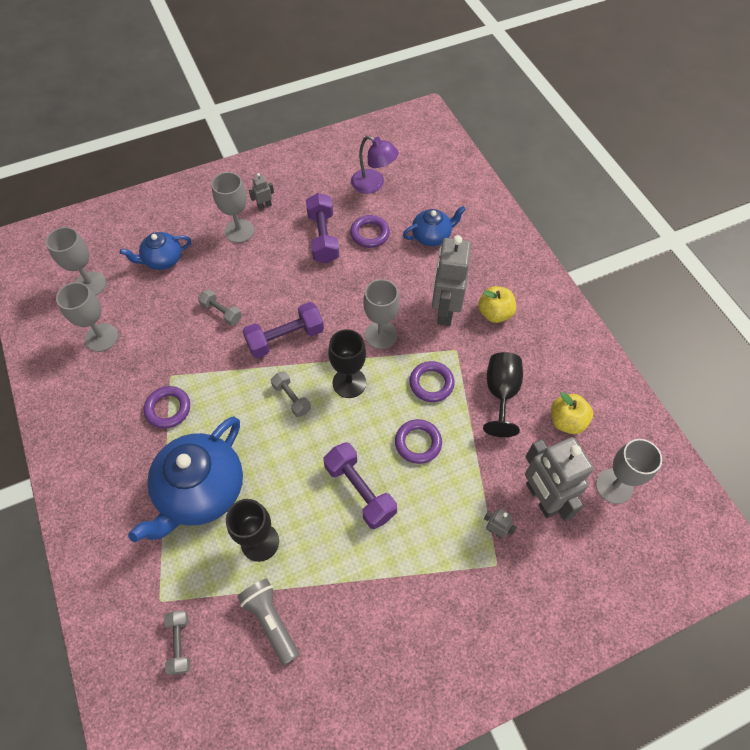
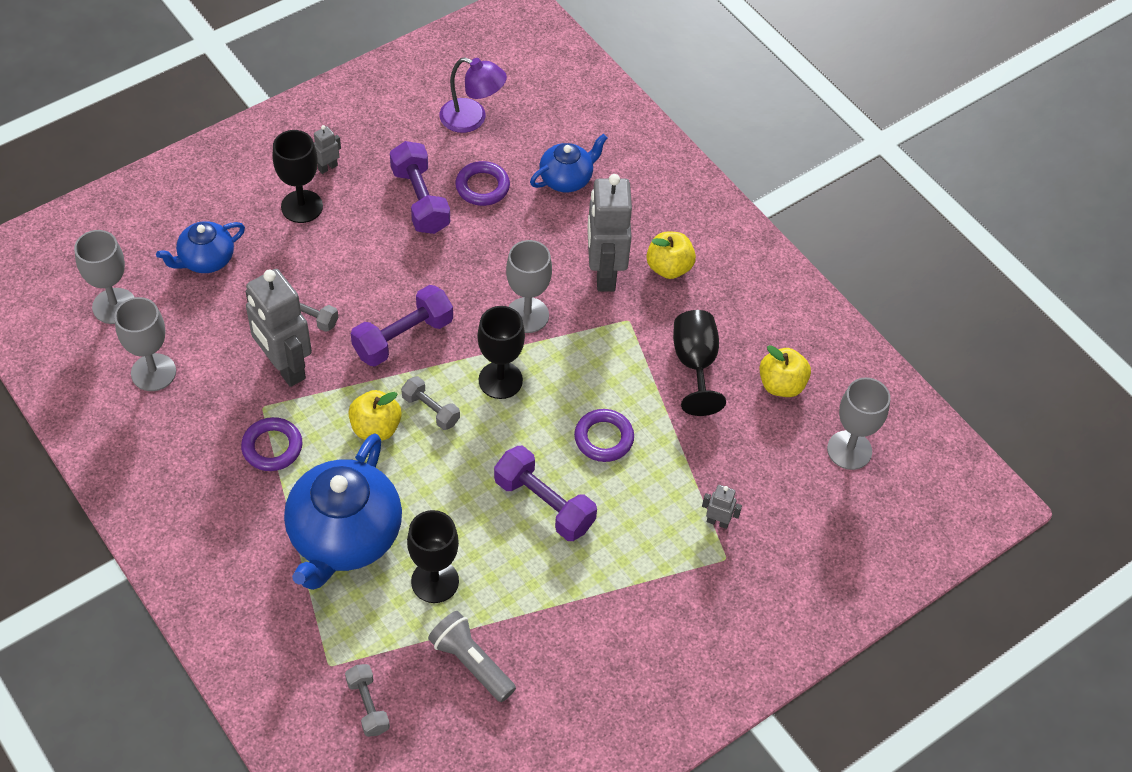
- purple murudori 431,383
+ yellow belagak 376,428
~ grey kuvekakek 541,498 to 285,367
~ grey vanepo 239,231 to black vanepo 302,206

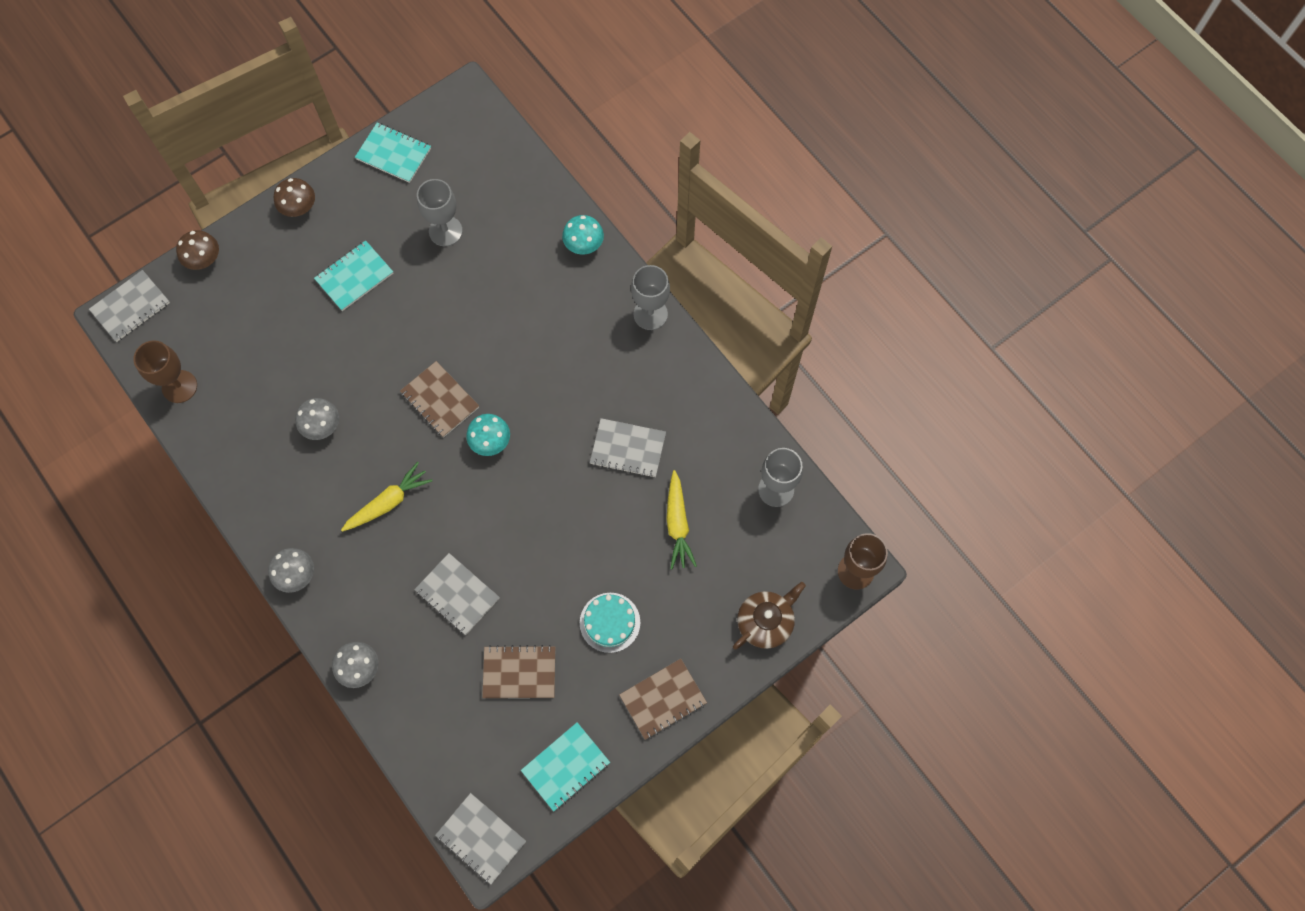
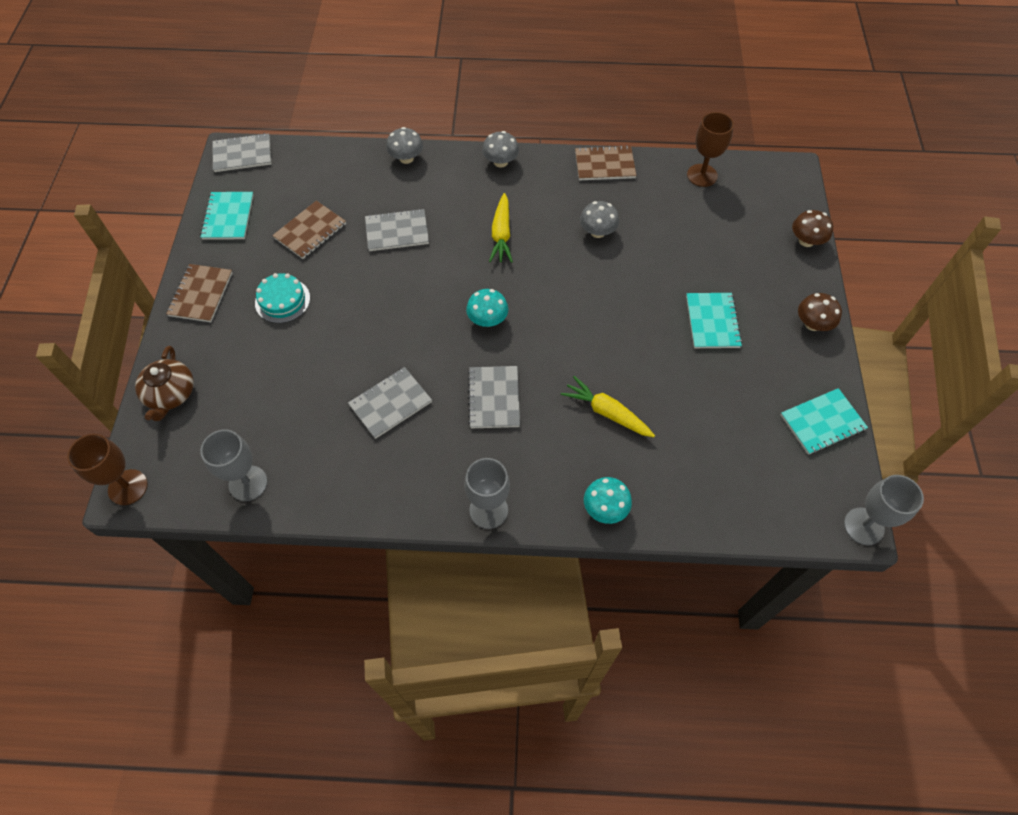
~ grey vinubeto 130,307 to 494,398
~ brown vinubeto 440,400 to 604,165
~ grey vanepo 445,231 to 863,526
~ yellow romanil 677,523 to 607,413

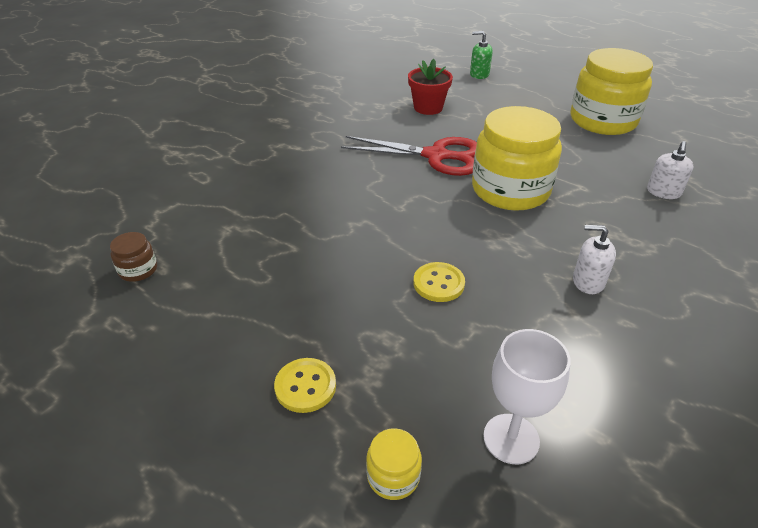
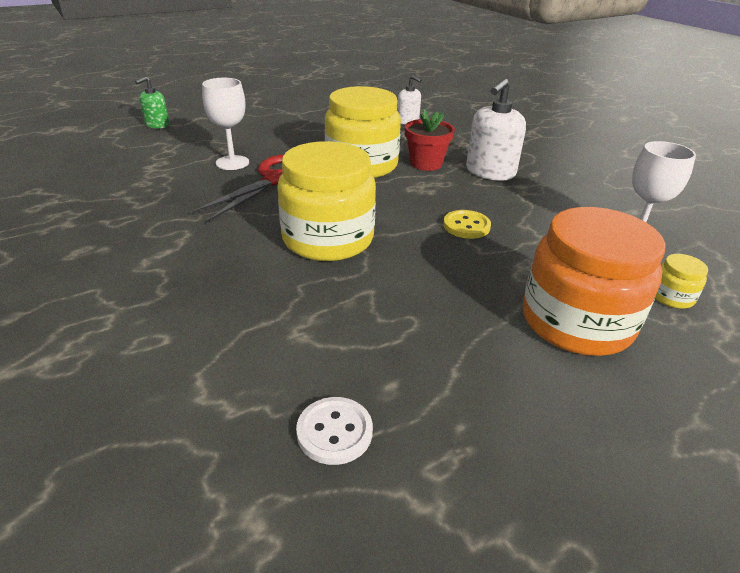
+ white vanepo 232,163
~ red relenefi 428,108 to 426,163
~ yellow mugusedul 602,121 to 328,239
~ brown mugusedul 138,270 to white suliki 334,432
~ yellow suliki 305,386 to orange mugusedul 576,322
~ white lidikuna 588,281 = 490,172 x1.69

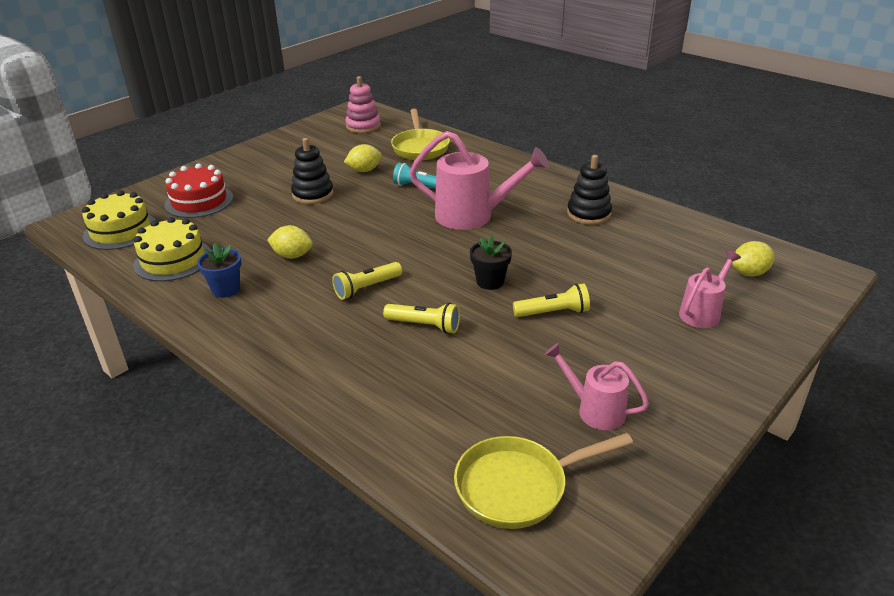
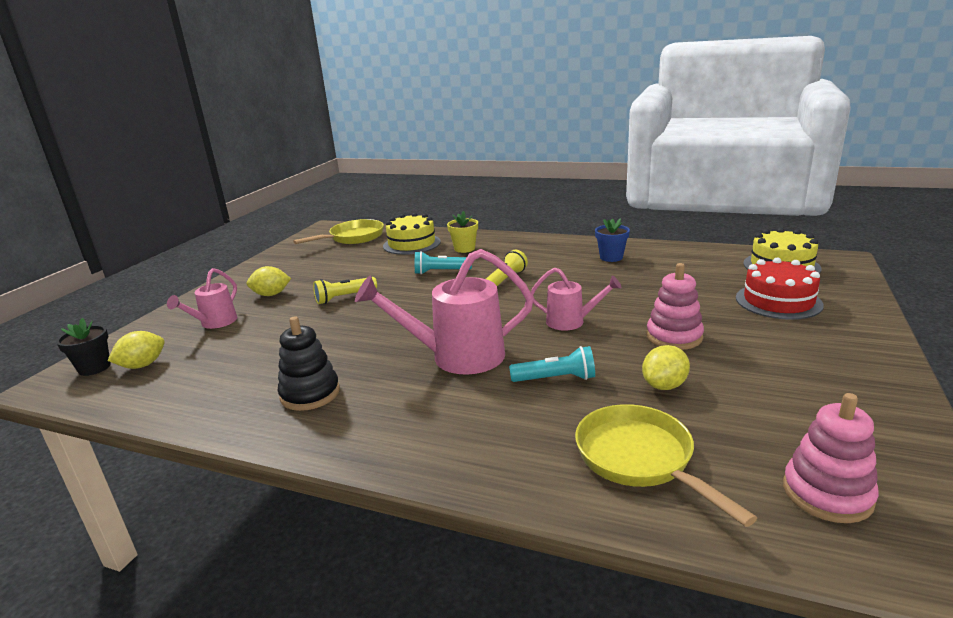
+ yellow relenefi 464,249
~ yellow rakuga 173,260 to 412,244
~ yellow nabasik 292,256 to 271,294
~ black relenefi 490,282 to 94,368
~ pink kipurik 594,410 to 571,322
~ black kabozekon 313,194 to pink kabozekon 674,337
~ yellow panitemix 424,325 to turquoise panitemix 440,272

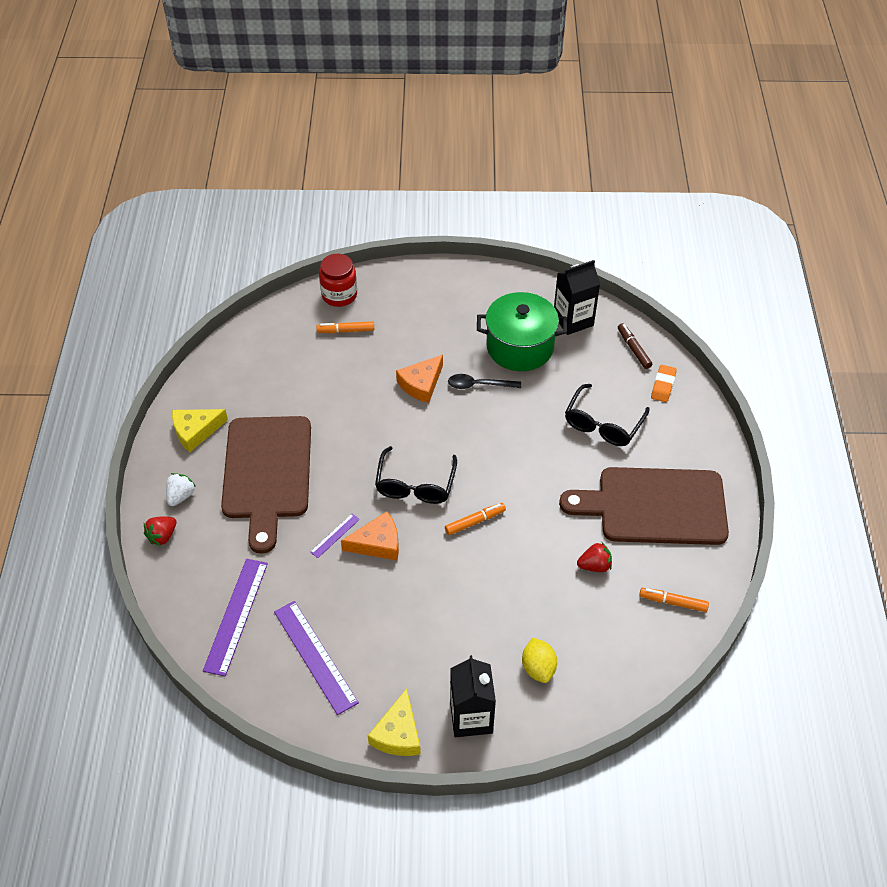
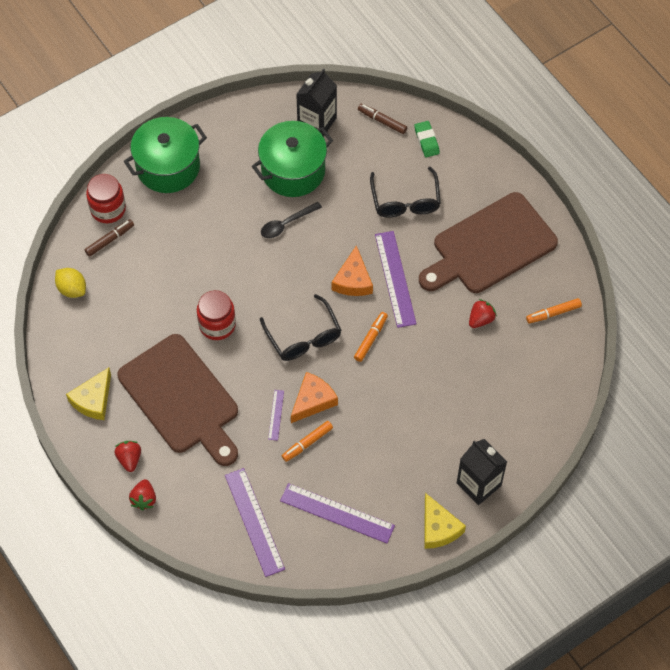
+ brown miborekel 110,240
+ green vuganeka 168,167
+ red mugusedul 217,325
+ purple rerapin 395,279
~ orange miborekel 346,331 to 307,443
~ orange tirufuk 421,384 to 353,280
~ yellow nabasik 538,668 to 72,289
~ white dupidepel 181,496 to red dupidepel 129,459
~ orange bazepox 663,386 to green bazepox 426,141

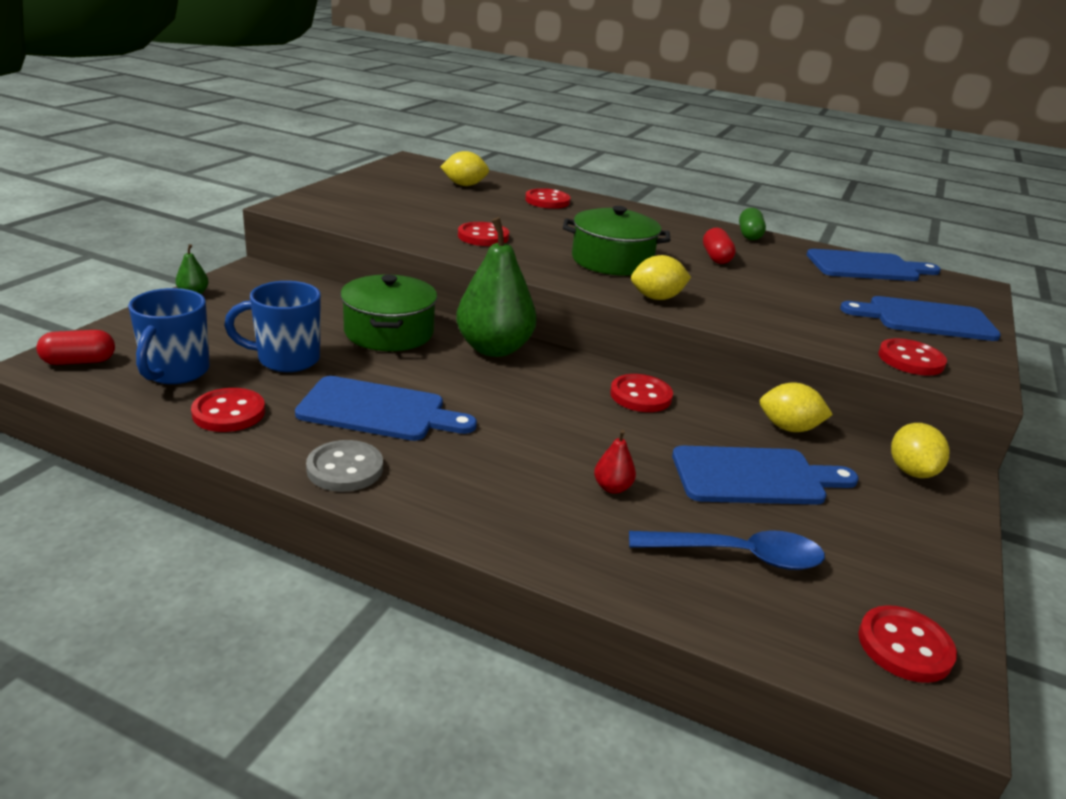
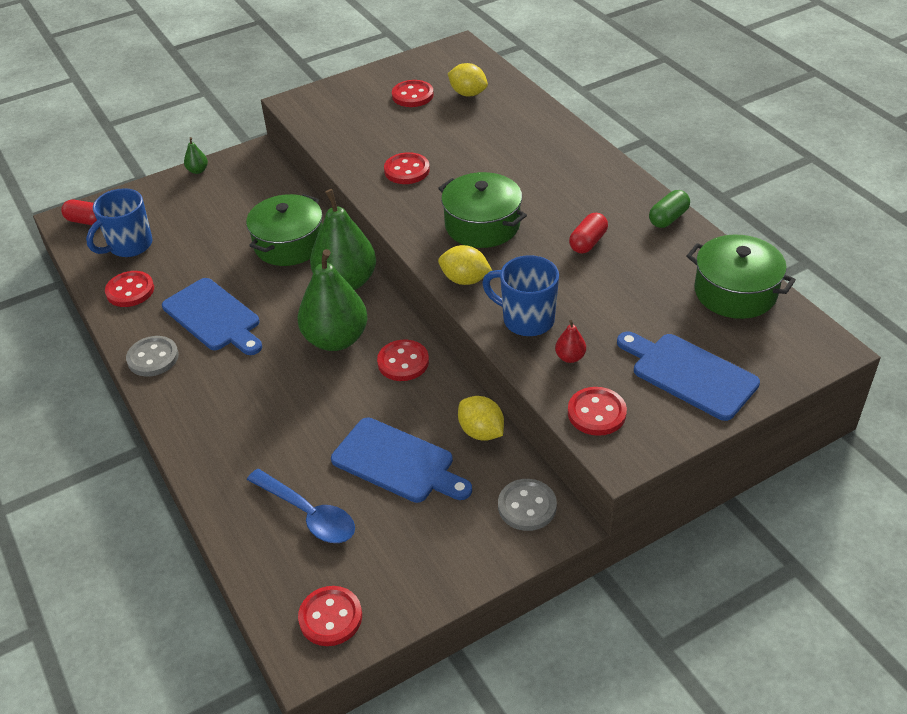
+ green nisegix 336,339
~ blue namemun 286,359 to 526,320
~ red suliki 547,201 to 412,95
~ red nisegix 612,488 to 570,357
~ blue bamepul 867,267 to green vuganeka 735,292
~ yellow nabasik 911,471 to grey suliki 527,506

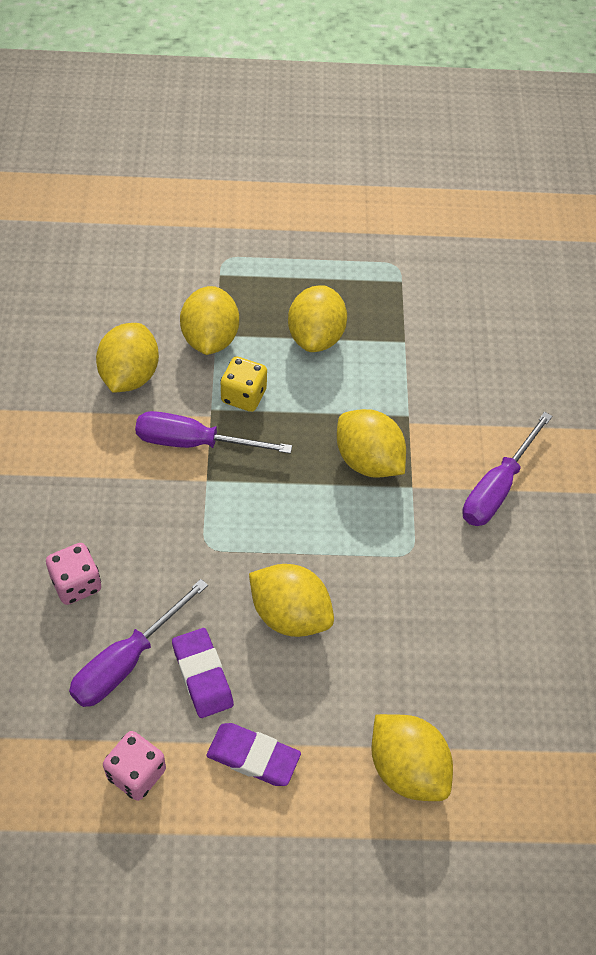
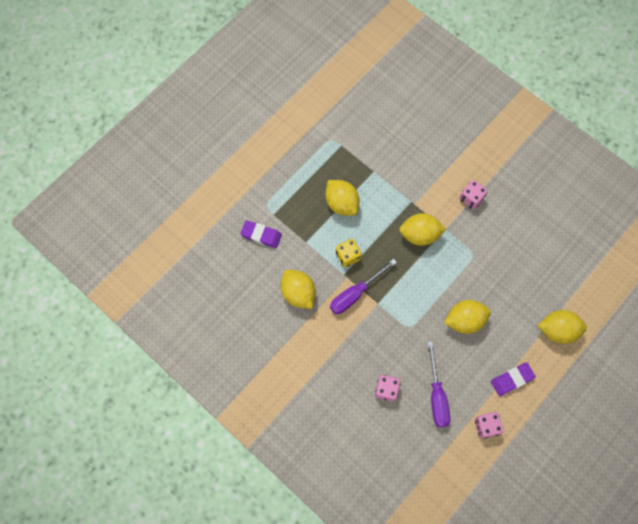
- yellow nabasik 210,339
~ purple bazepox 202,675 to 261,235
~ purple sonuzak 497,488 to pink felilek 471,198

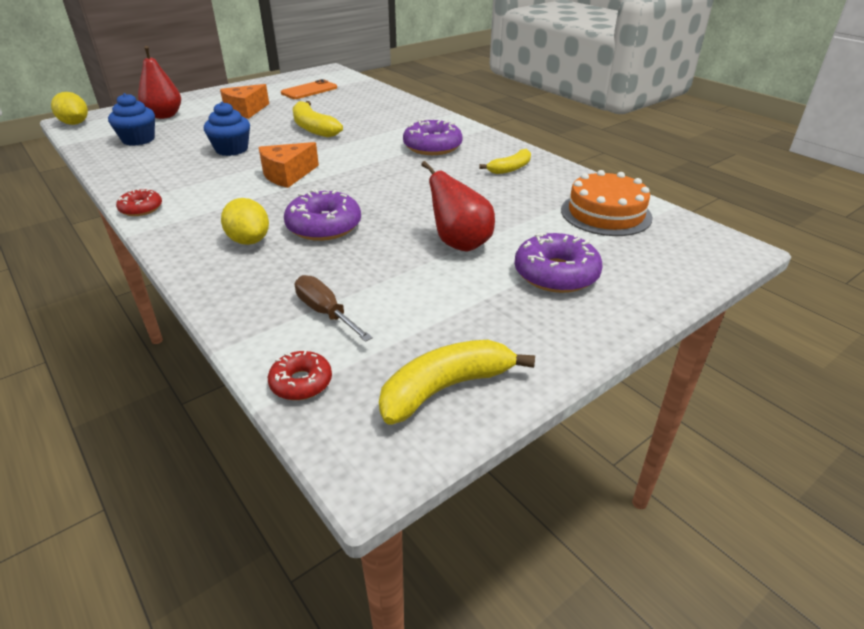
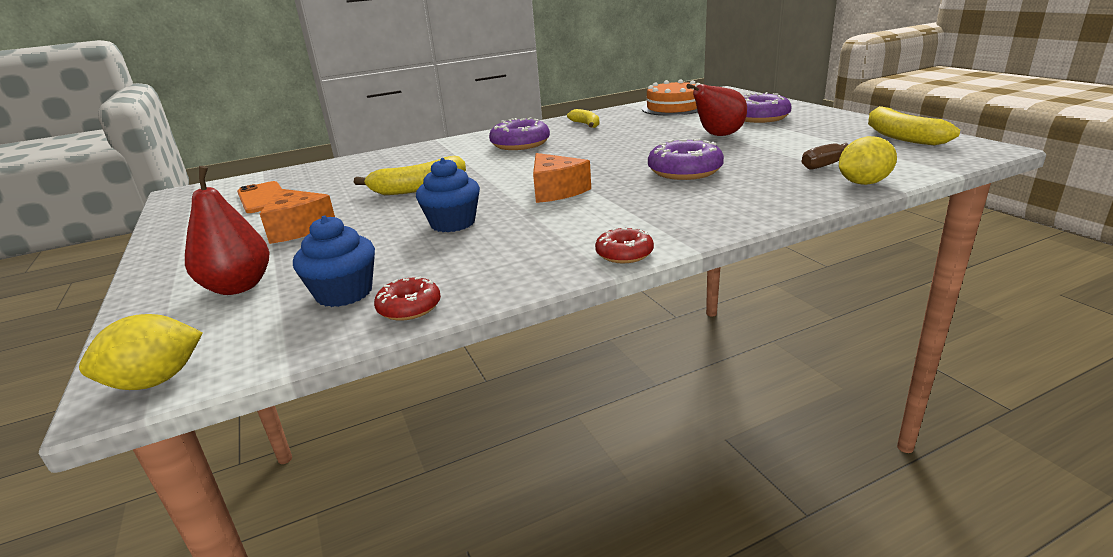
~ yellow nabasik 249,240 to 863,183
~ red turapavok 301,382 to 409,307

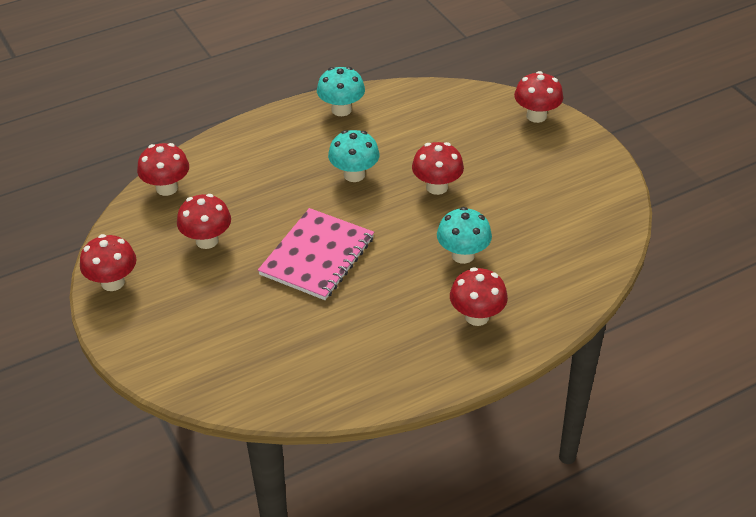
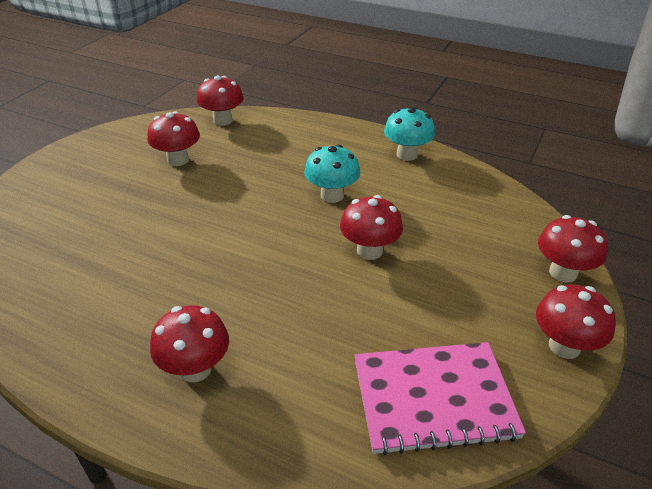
- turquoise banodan 463,255
~ red banodan 113,282 to 564,346
~ pink vinubeto 317,256 to 433,398

